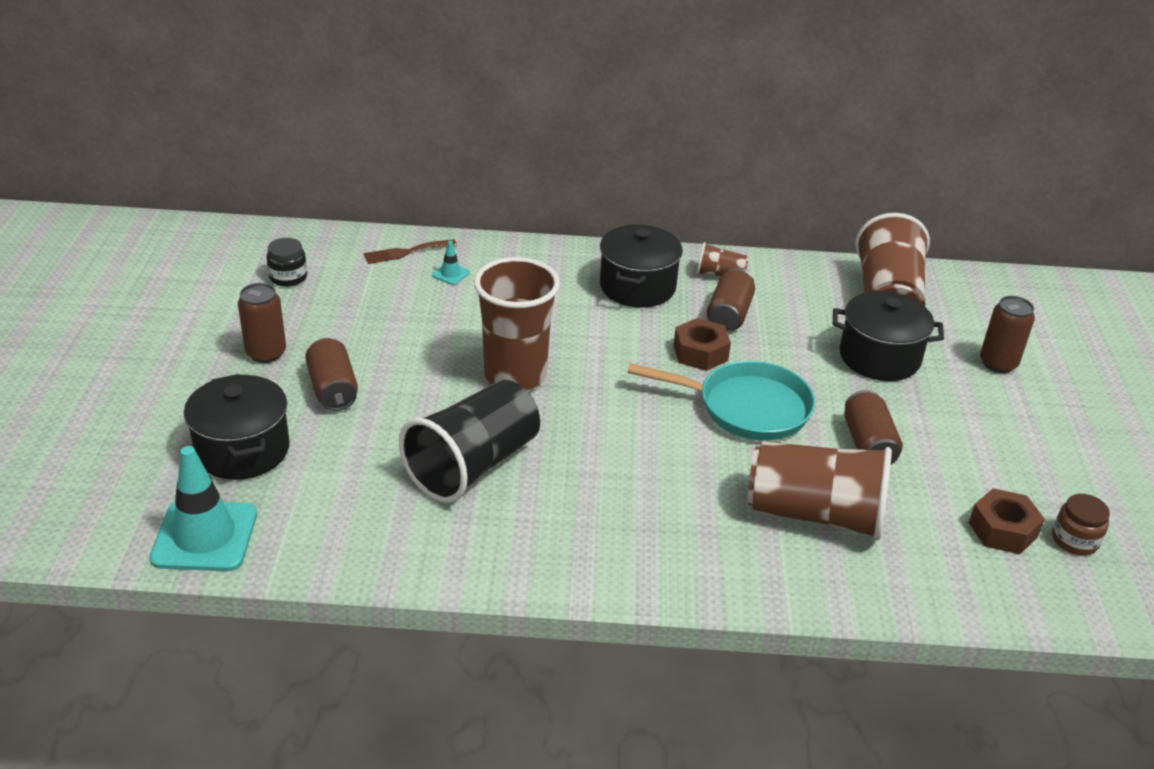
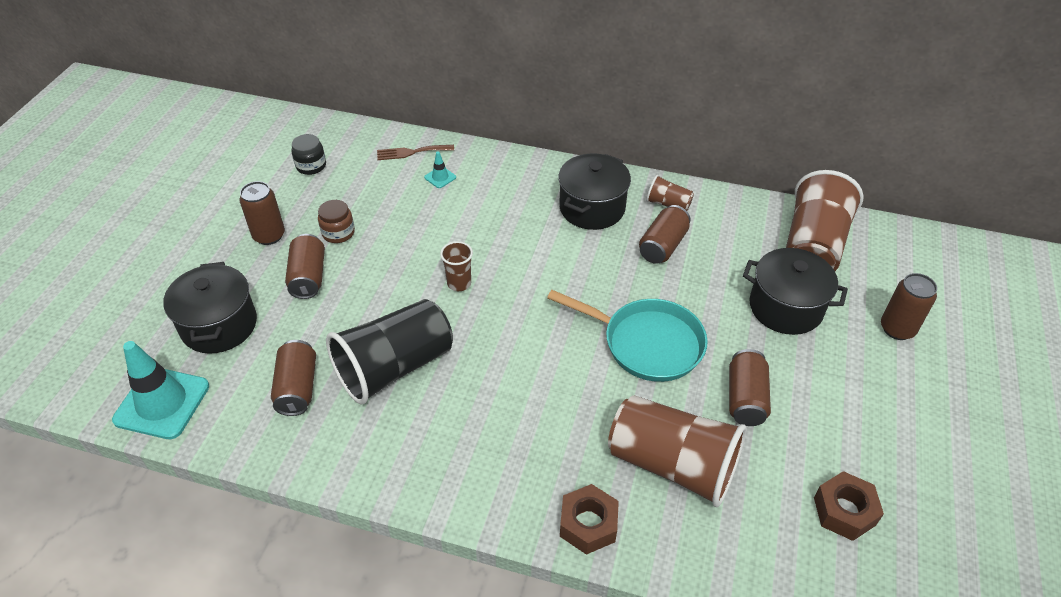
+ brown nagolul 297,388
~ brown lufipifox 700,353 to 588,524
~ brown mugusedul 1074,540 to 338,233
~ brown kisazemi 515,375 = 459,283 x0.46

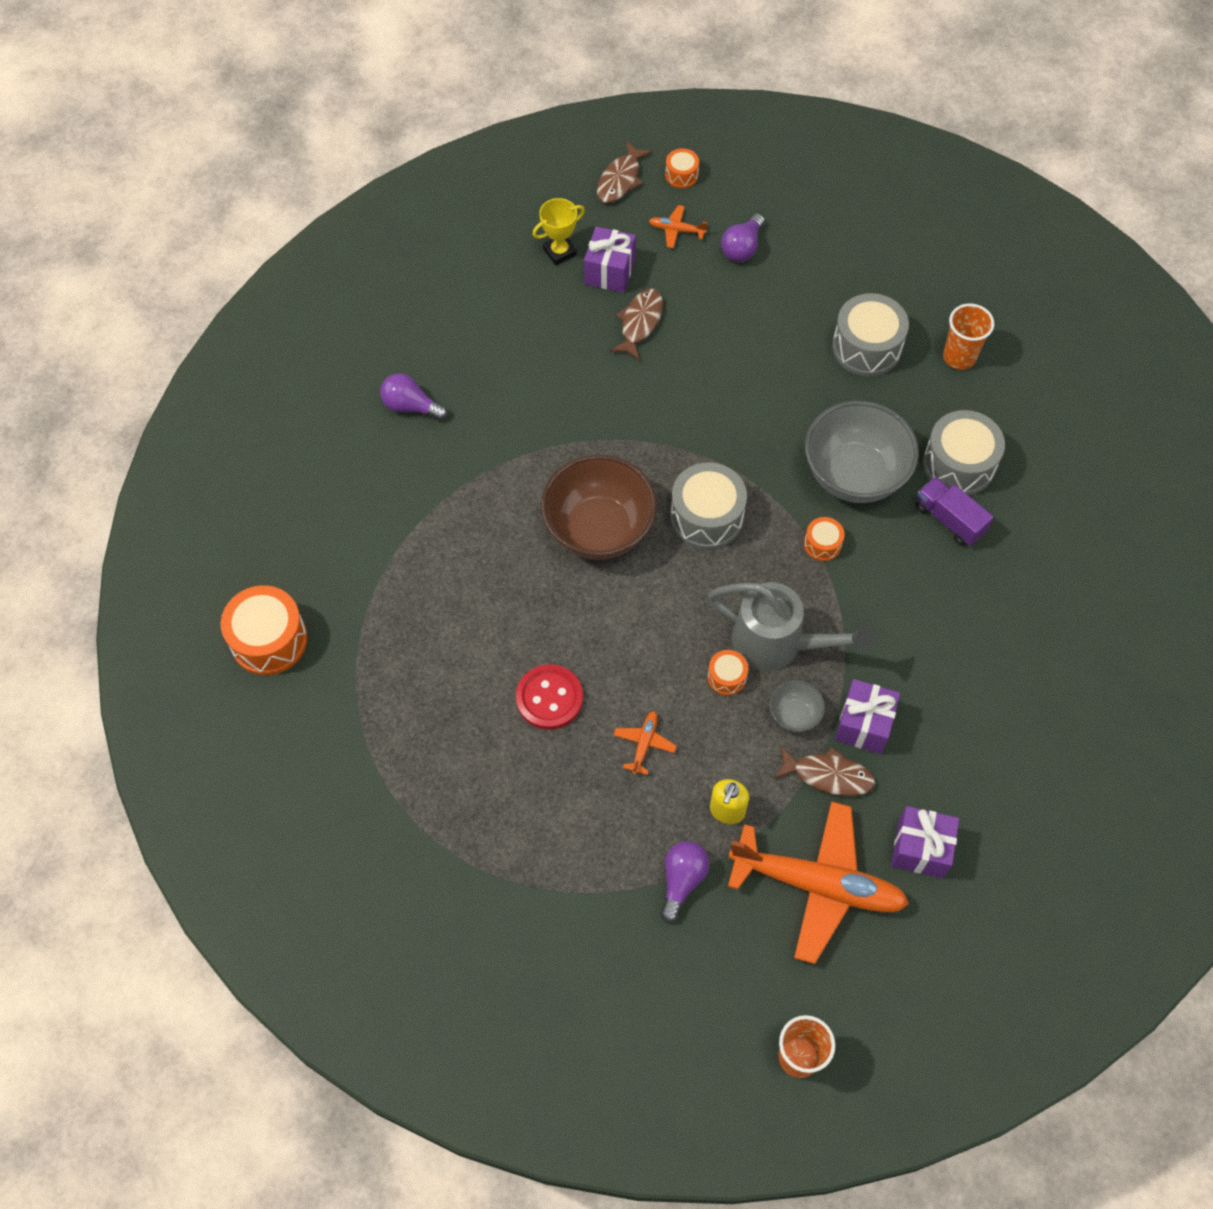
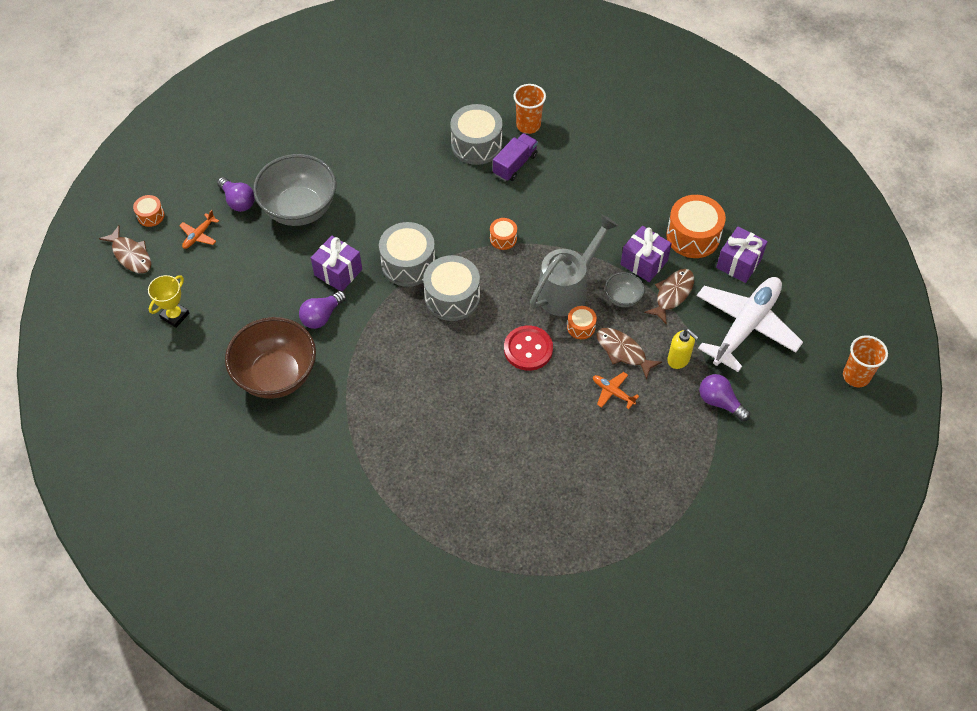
~ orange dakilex 269,640 to 693,236
~ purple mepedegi 411,406 to 322,316
~ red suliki 549,698 to 528,349
~ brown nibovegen 599,529 to 276,375
~ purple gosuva 609,271 to 338,272
~ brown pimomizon 640,323 to 623,352
~ grey nibovegen 854,475 to 299,209
~ grey dakilex 866,347 to 408,264
~ orange kisazemi 959,357 to 528,125
~ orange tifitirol 817,884 to white tifitirol 745,326
~ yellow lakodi 560,252 = 175,316 45 degrees clockwise
~ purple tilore 949,519 = 515,164 150 degrees clockwise

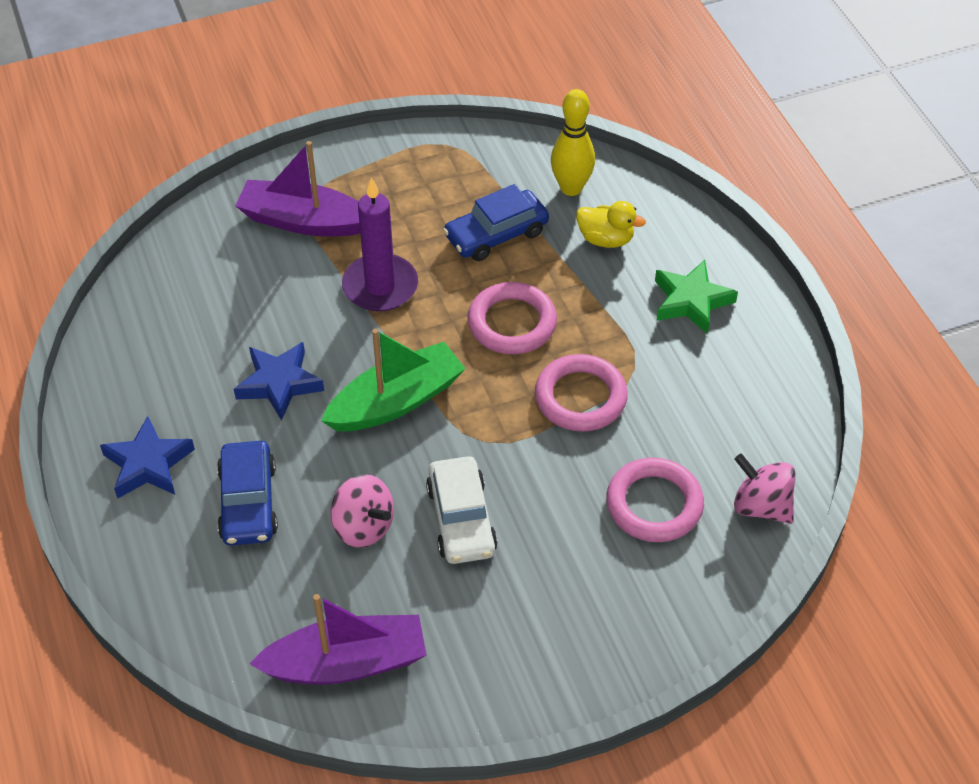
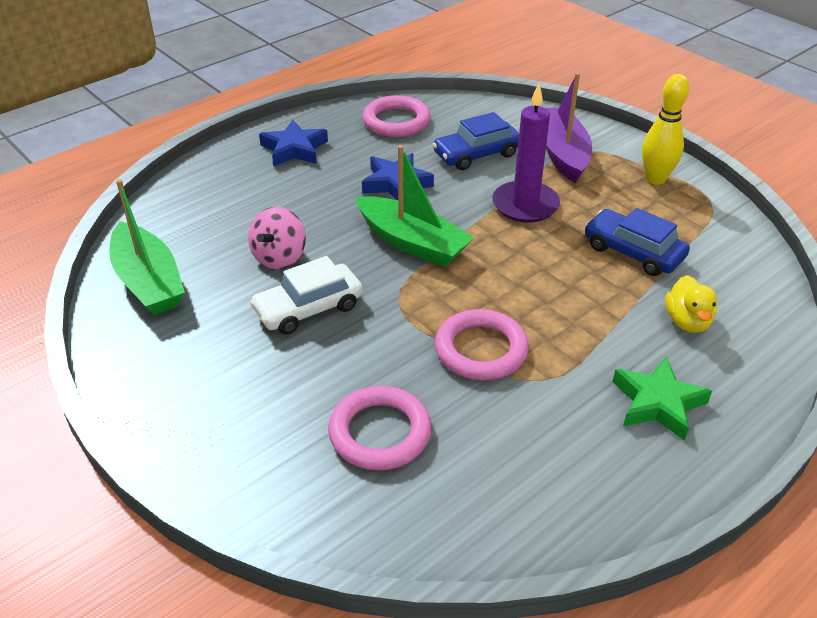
- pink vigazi 761,506
~ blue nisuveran 248,502 to 476,154
~ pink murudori 512,323 to 396,121
~ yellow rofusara 571,188 to 655,179
~ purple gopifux 347,662 to green gopifux 149,282

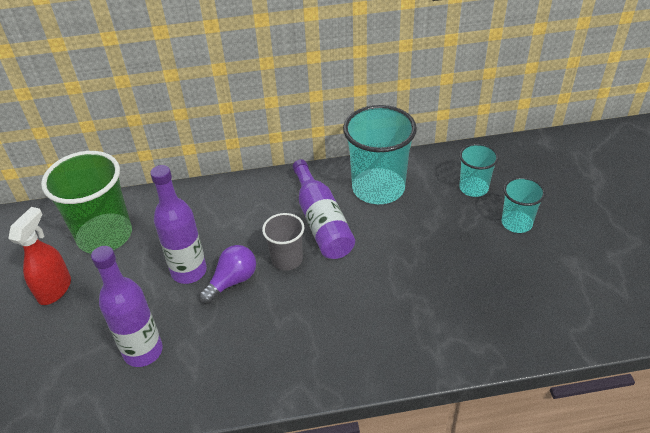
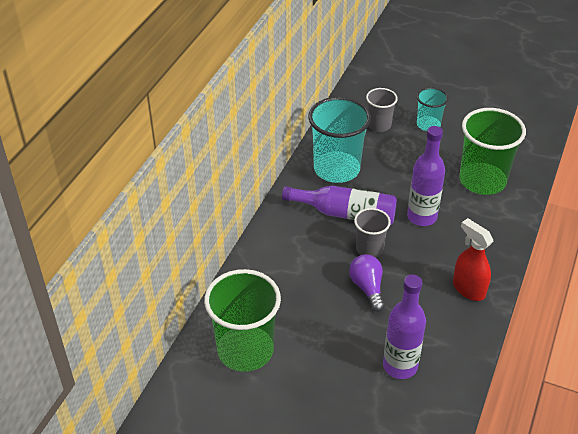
+ green kisazemi 482,180
~ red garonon 55,289 to 468,289
~ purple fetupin 189,271 to 422,217
~ turquoise kisazemi 473,188 to grey kisazemi 379,125

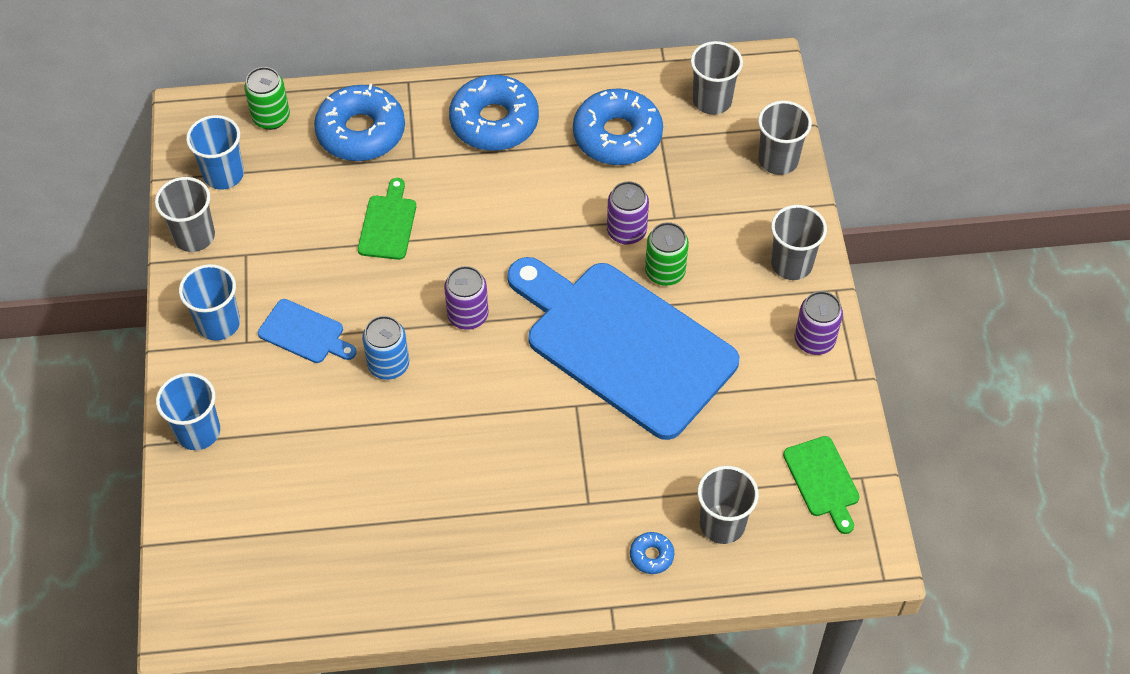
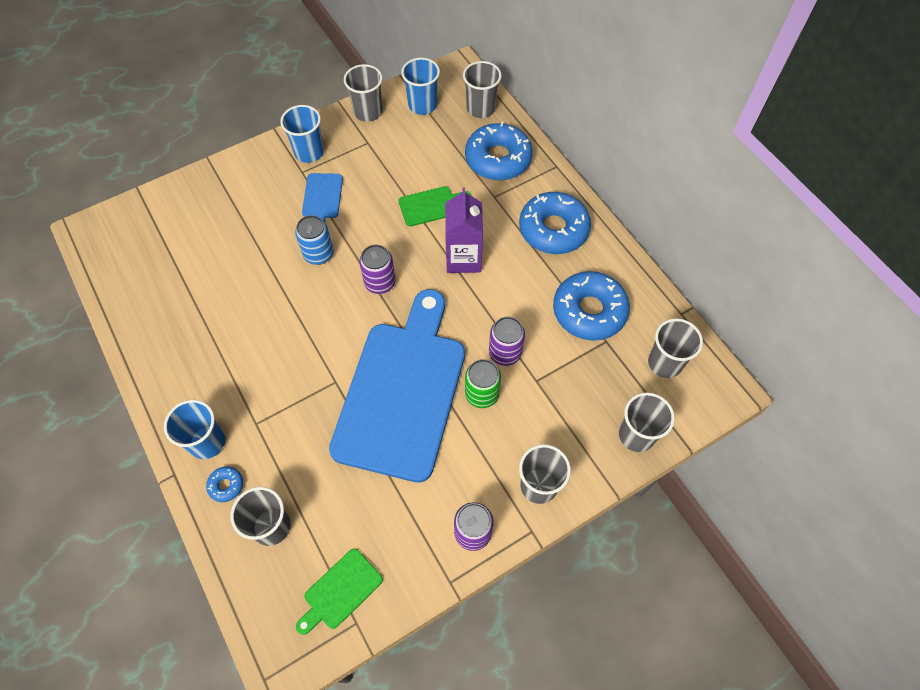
+ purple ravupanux 463,258
~ blue kisazemi 198,431 to 207,442
~ green nagolul 271,117 to grey kisazemi 481,108

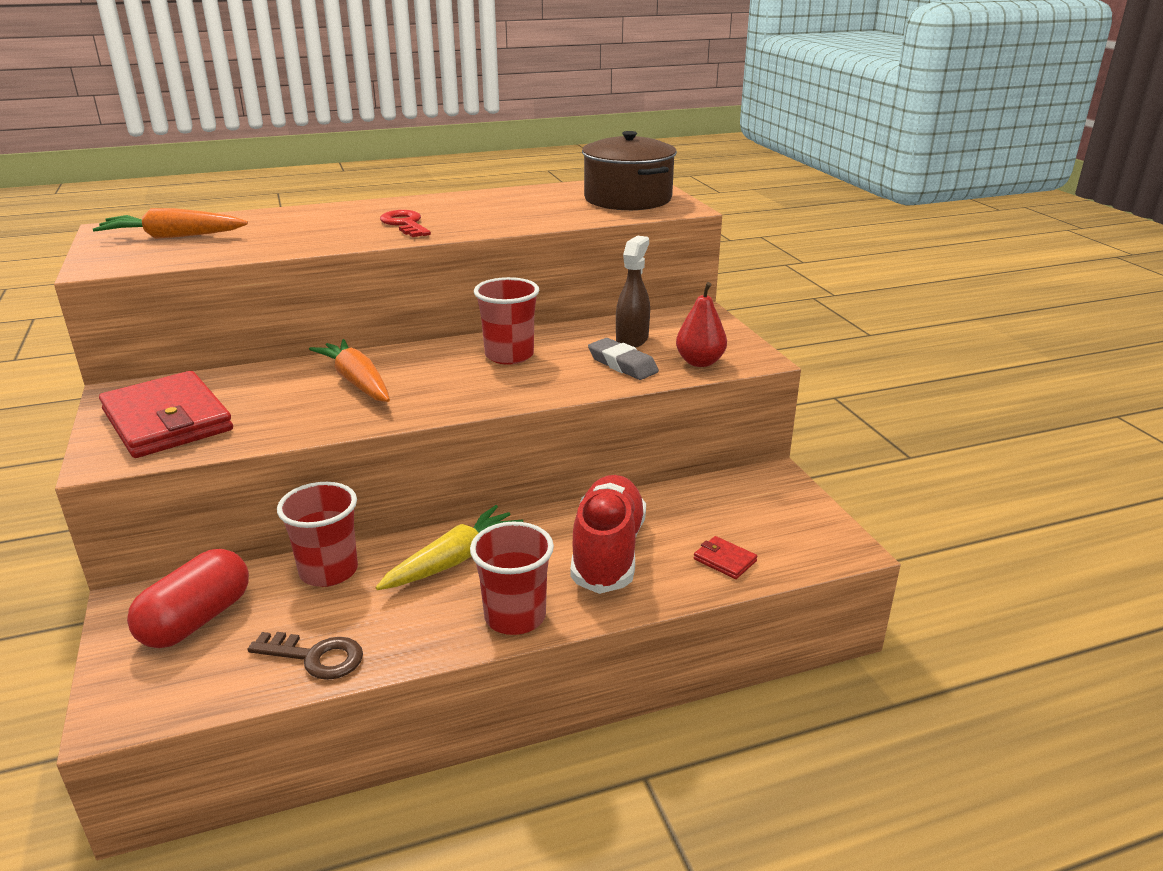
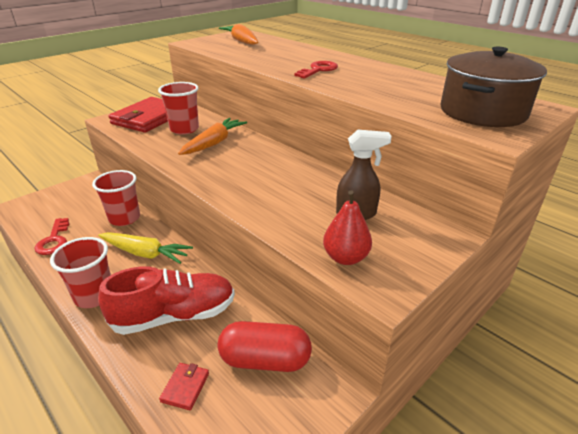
- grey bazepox 622,364
~ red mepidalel 196,620 to 265,360
~ red kisazemi 509,355 to 184,129
~ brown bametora 315,657 to red bametora 54,240

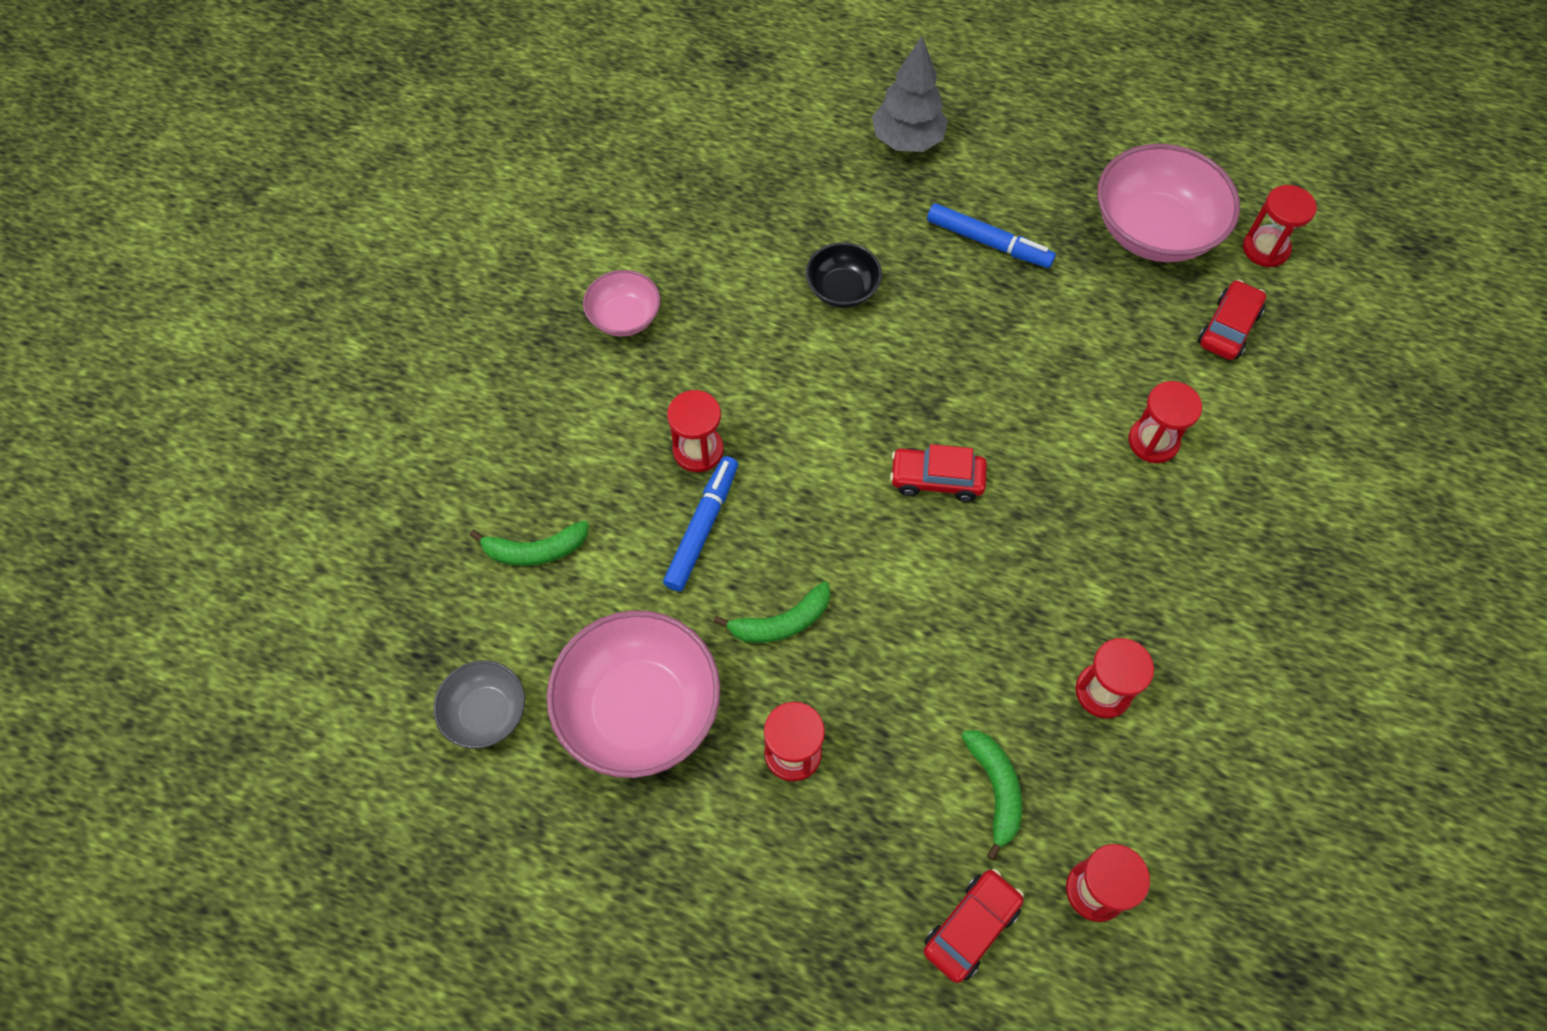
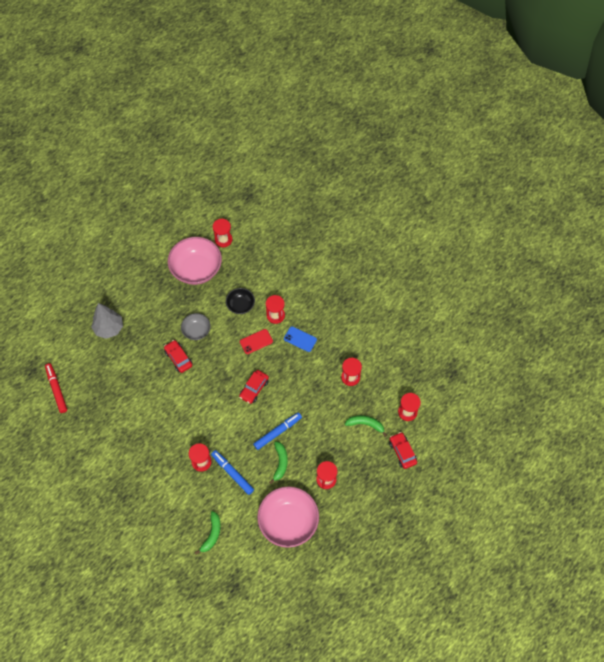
- pink nibovegen 624,317
+ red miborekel 56,389
+ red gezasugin 256,341
+ blue gezasugin 300,339
~ grey nibovegen 486,713 to 196,331
~ black nibovegen 842,289 to 240,305
~ blue miborekel 988,242 to 277,432
~ red nisuveran 1228,328 to 178,358

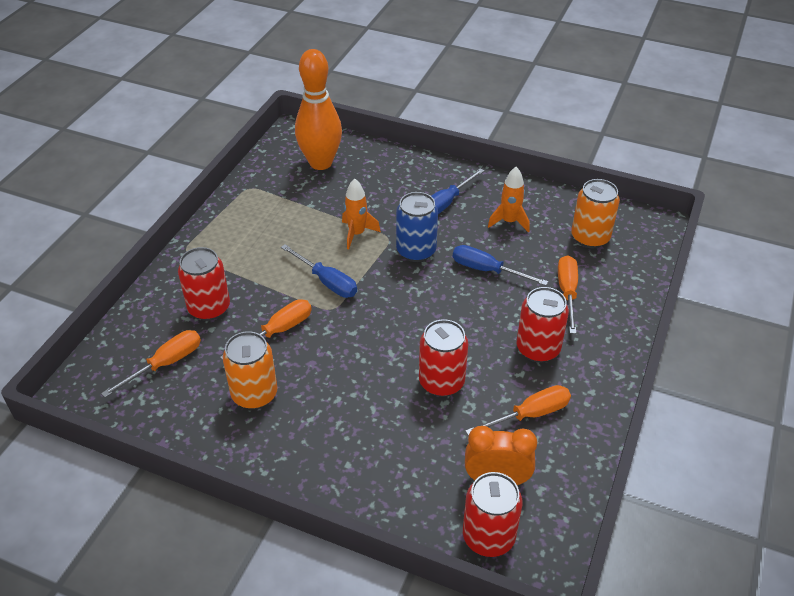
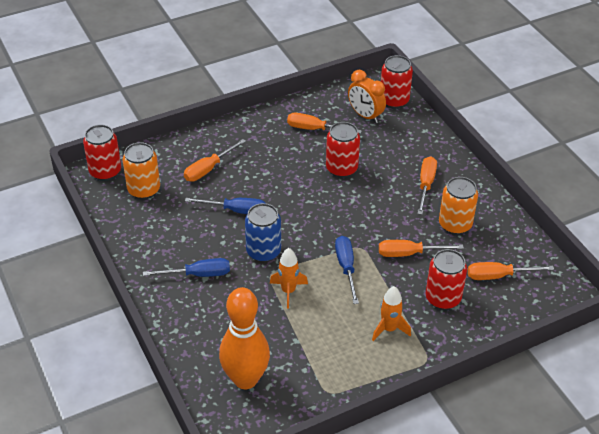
+ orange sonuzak 426,185
~ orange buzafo 509,222 to 389,329
~ red nagolul 538,349 to 105,171
~ blue sonuzak 487,270 = 236,210 60 degrees counterclockwise

